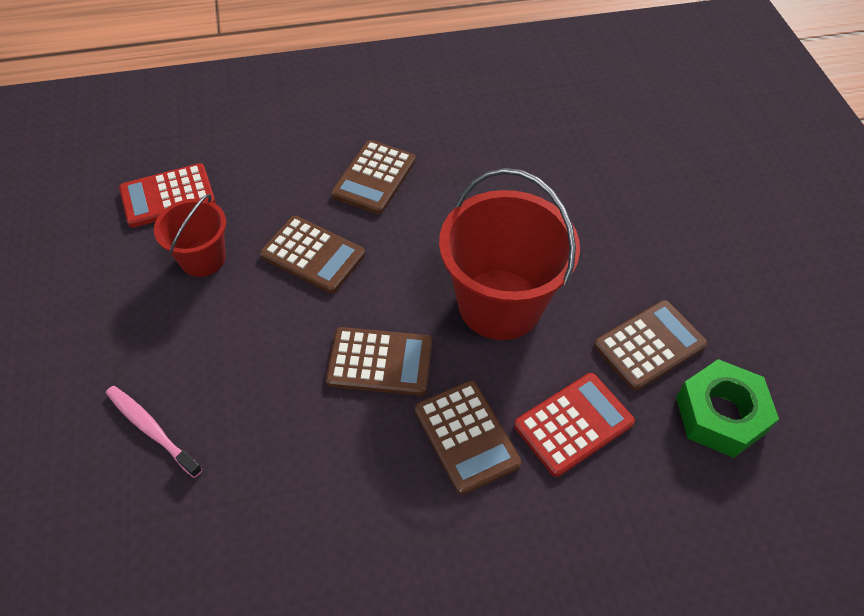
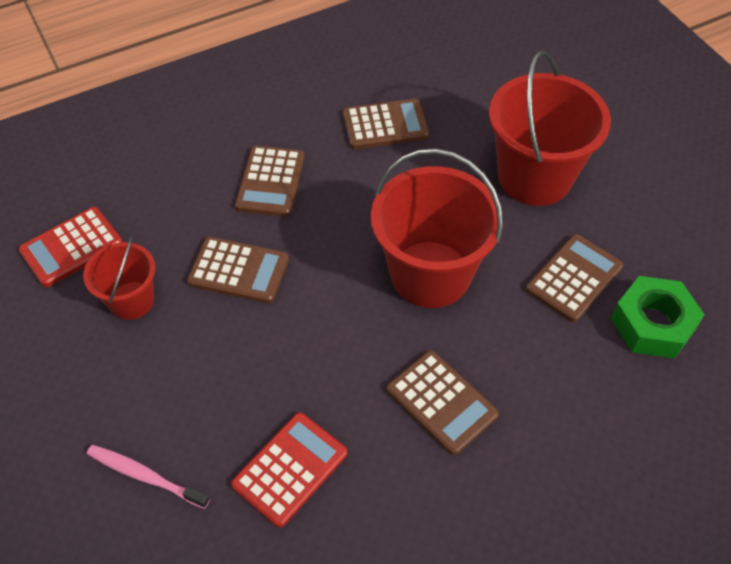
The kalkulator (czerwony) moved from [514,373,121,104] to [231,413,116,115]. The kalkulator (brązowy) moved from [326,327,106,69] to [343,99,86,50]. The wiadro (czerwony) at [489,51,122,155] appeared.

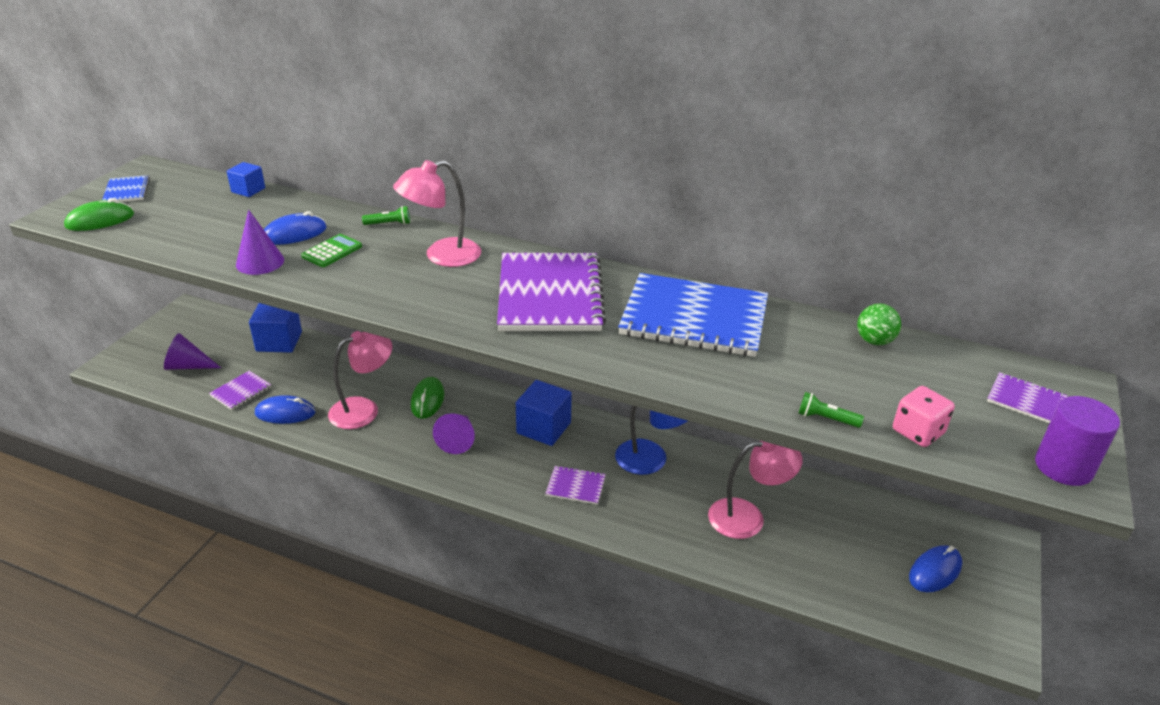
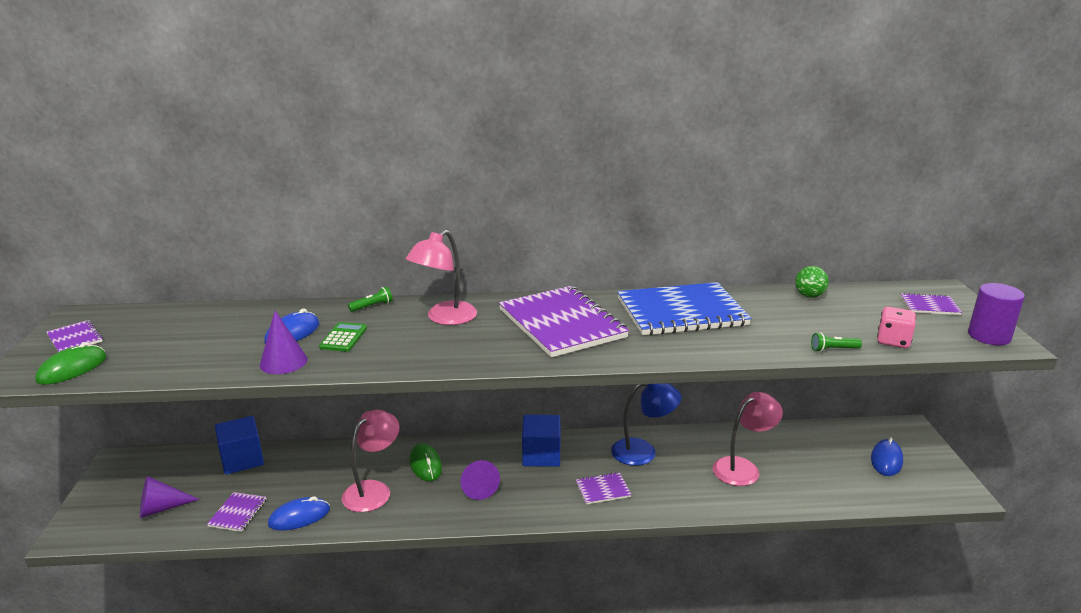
The zeszyt (niebieski) at [102,175,48,27] became the zeszyt (fioletowy) at [46,320,57,32]. The sześcian (niebieski) at [226,162,39,35] disappeared.

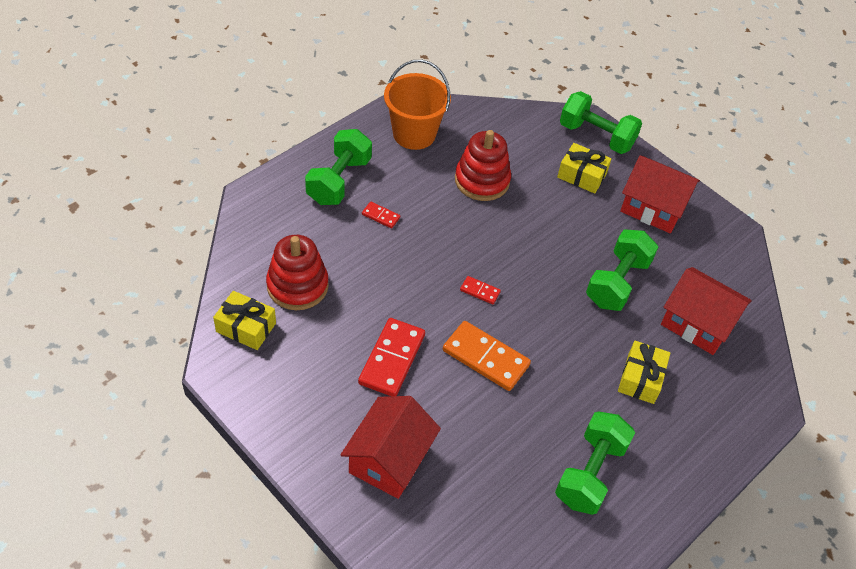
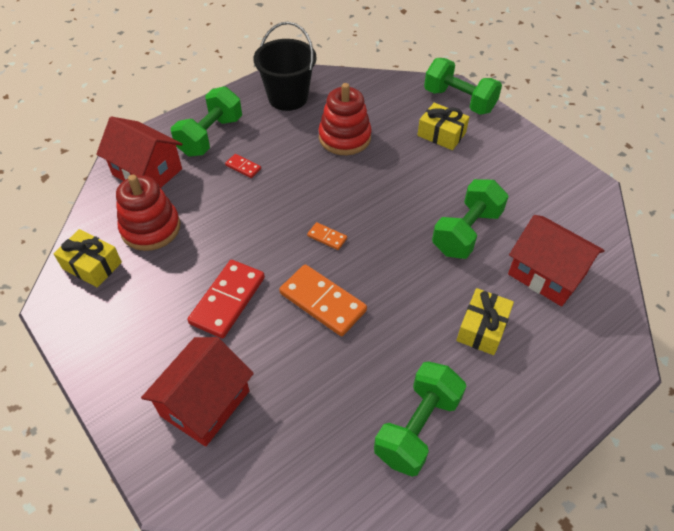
The domek (czerwony) moved from [620,155,80,78] to [96,116,86,72]. The wiadro (pomarańczowy) at [384,60,67,90] became the wiadro (czarny) at [254,22,63,89]. The kostka domina (czerwony) at [460,276,41,28] became the kostka domina (pomarańczowy) at [307,222,40,28].

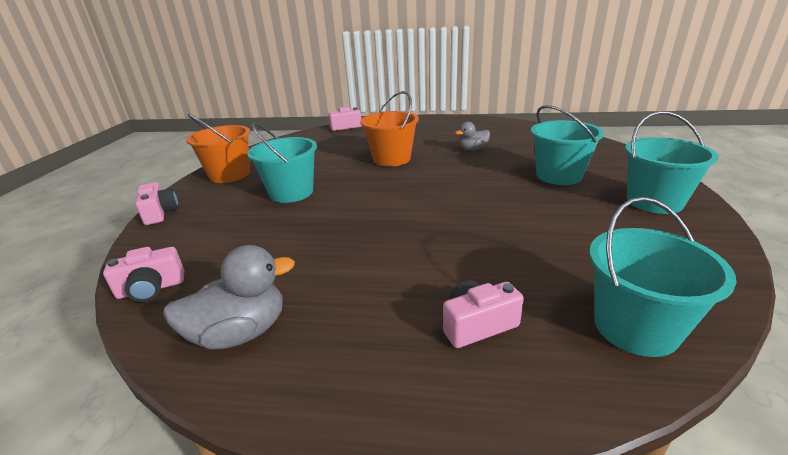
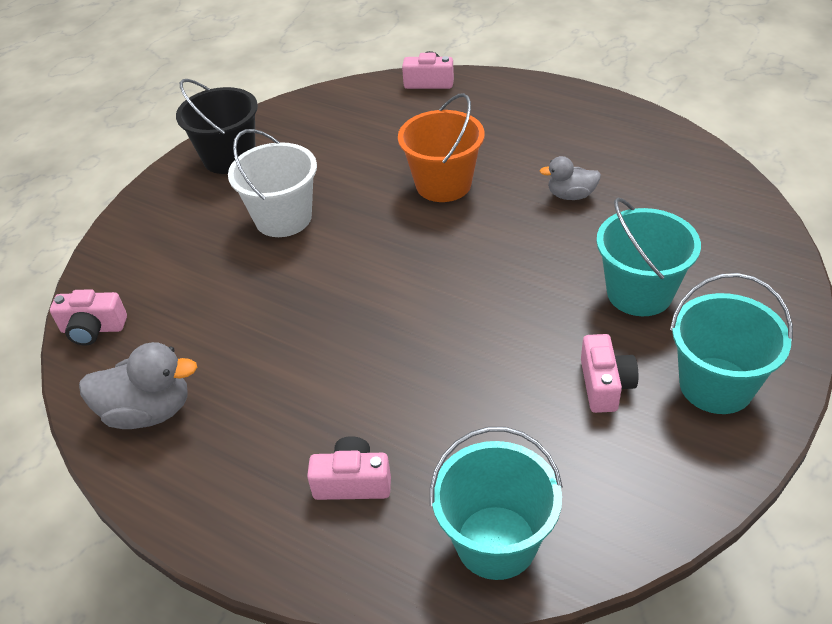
The wiadro (pomarańczowy) at [186,113,64,70] became the wiadro (czarny) at [176,79,82,95]. The wiadro (turkusowy) at [247,123,70,80] became the wiadro (biały) at [228,129,89,108]. The aparat fotograficzny (różowy) moved from [135,182,44,43] to [581,334,57,79].

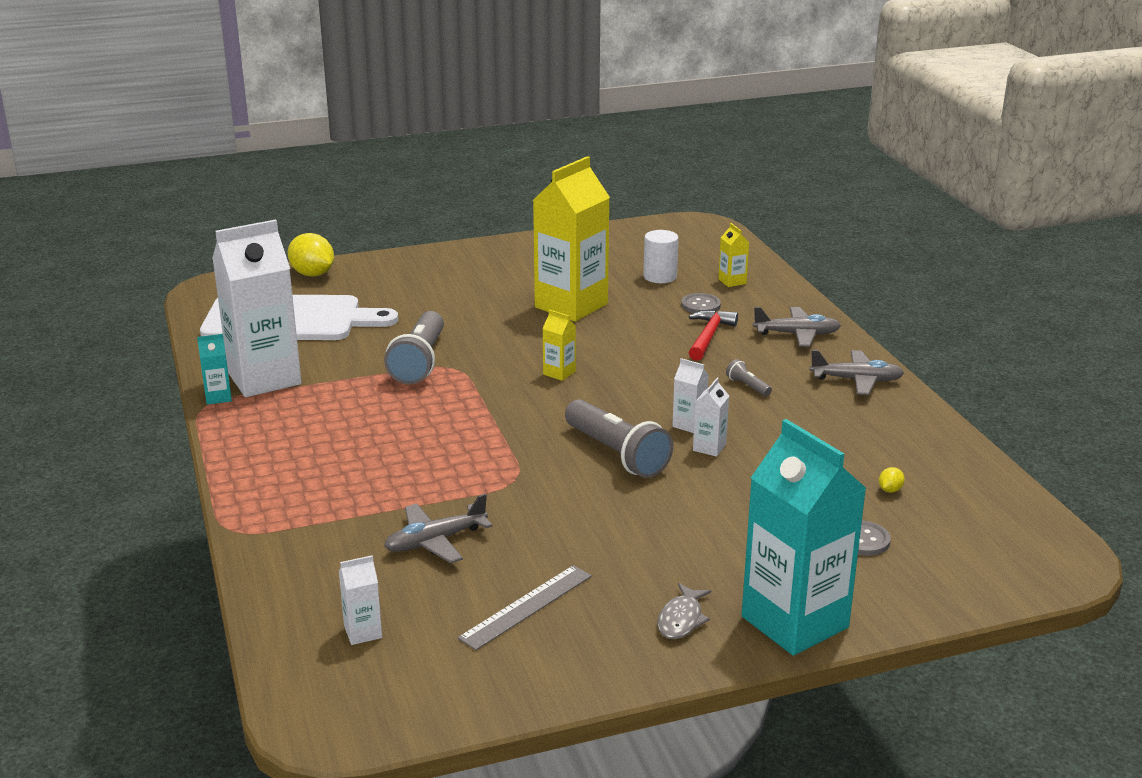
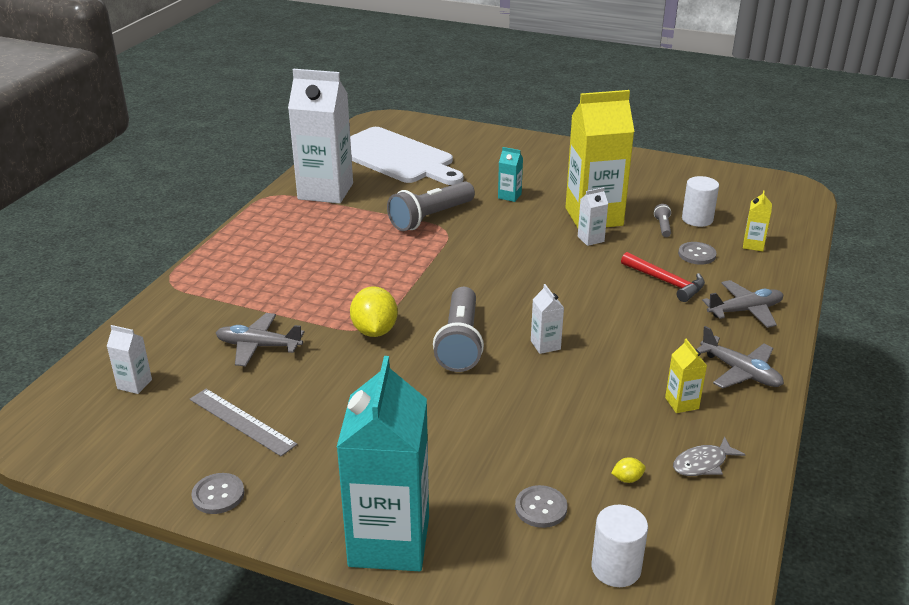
The linijka (szary) at [458,565,134,85] turned 45 degrees clockwise. The guzik (szary) at [191,473,53,41] appeared. The cytryna (żółty) moved from [288,233,46,44] to [350,286,48,51]. The karton mleka (turkusowy) moved from [197,334,35,71] to [498,147,25,55]. The karton mleka (biały) moved from [693,378,36,79] to [578,187,30,59]. The walec (biały) at [592,505,56,82] appeared. The młotek (czerwony) at [689,310,49,51] turned 75 degrees clockwise. The latarka (szary) moved from [726,359,46,37] to [654,204,17,33]. The karton mleka (żółty) moved from [542,310,34,71] to [665,339,42,74]. The ryba (szary) moved from [657,583,54,56] to [673,436,73,40]. The samolot (szary) at [753,307,88,40] turned 60 degrees counterclockwise.

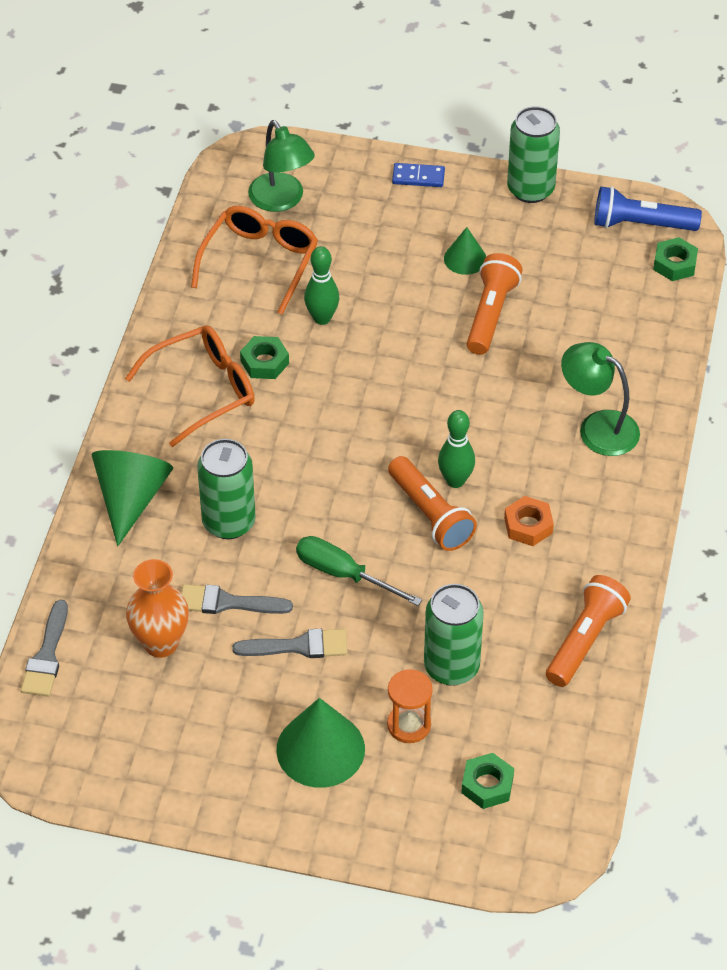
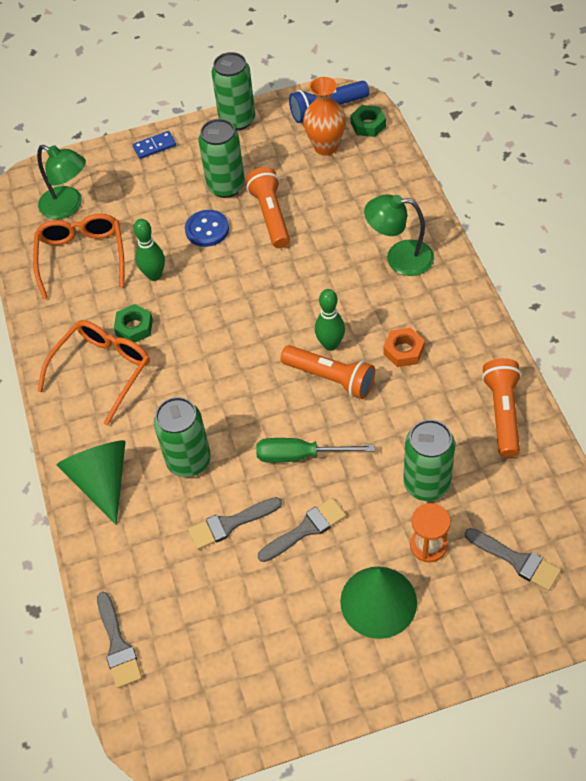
The guzik (niebieski) at [185,210,44,37] appeared. The stożek (zielony) at [444,227,42,48] was replaced by the puszka (zielony) at [199,119,46,79]. The wazon (pomarańczowy) moved from [126,559,63,99] to [303,77,43,79]. The nakrętka (zielony) at [461,753,53,56] was replaced by the pędzel (szary) at [465,528,96,63].

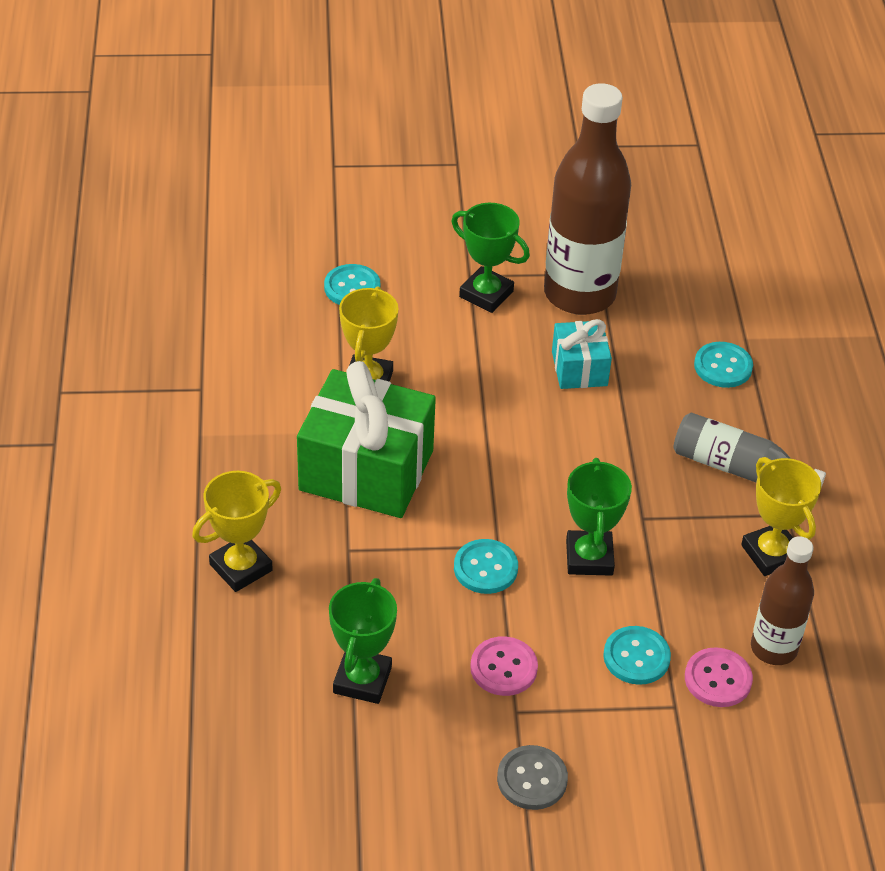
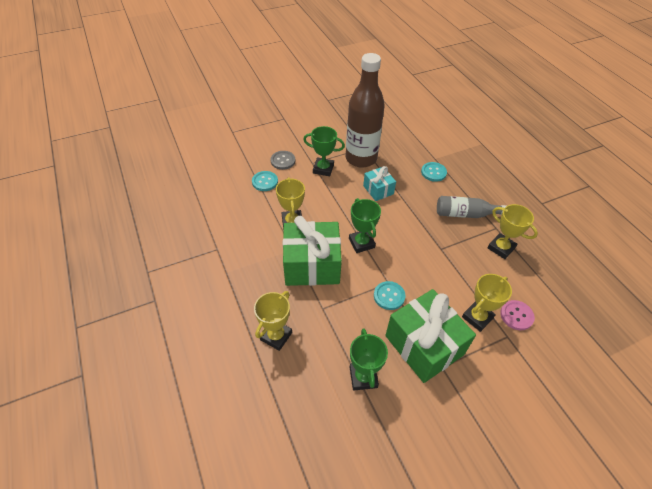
The guzik (szary) moved from [497,745,71,65] to [271,151,24,19]. The puchar (zielony) moved from [566,458,66,118] to [349,198,32,55]. The guzik (różowy) at [470,636,68,60] was replaced by the prezent (zielony) at [385,289,91,94]. The guzik (turkusowy) at [603,626,68,59] was replaced by the puchar (żółty) at [462,274,50,58]. The butelka (brązowy) at [751,536,63,129] disappeared.

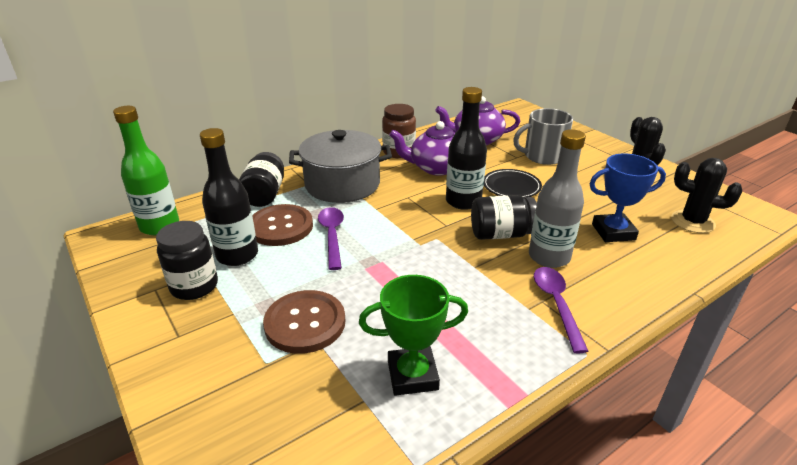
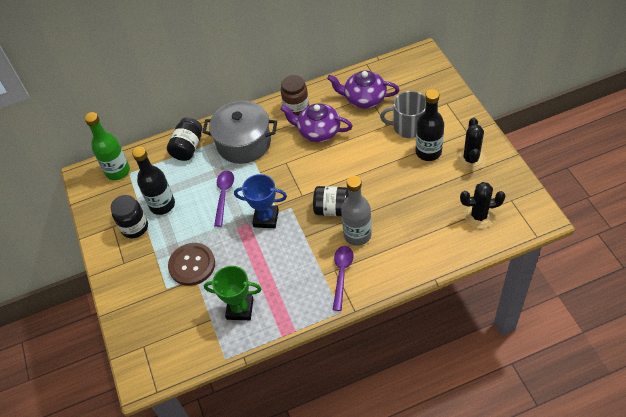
The puchar (niebieski) moved from [589,154,77,88] to [234,174,53,54]. The butelka (czarny) moved from [446,87,41,123] to [416,89,28,72]. The kaktus (czarny) at [671,158,71,75] turned 45 degrees counterclockwise. The guzik (brązowy) at [252,204,61,42] disappeared. The talerz (czarny) at [484,169,58,28] disappeared.

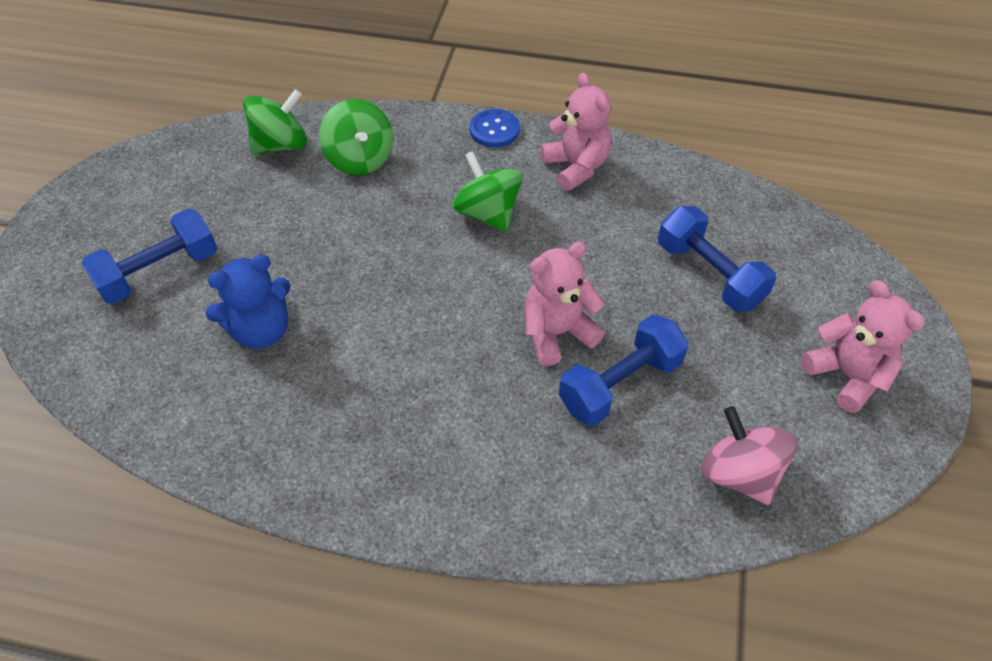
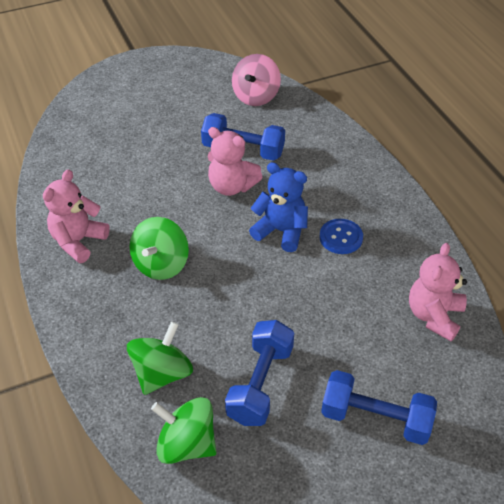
The hantel (niebieski) moved from [658,206,118,106] to [225,320,69,106]. The miś (niebieski) moved from [205,255,86,94] to [249,162,59,90]. The guzik (niebieski) moved from [469,109,51,38] to [319,219,44,35]. The miś (różowy) moved from [801,280,124,133] to [409,243,58,98].

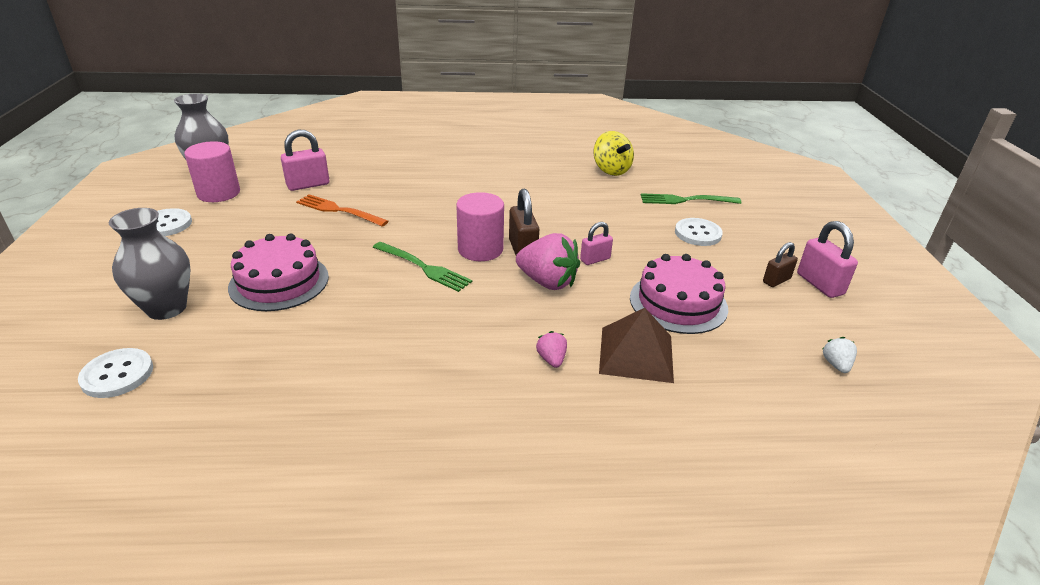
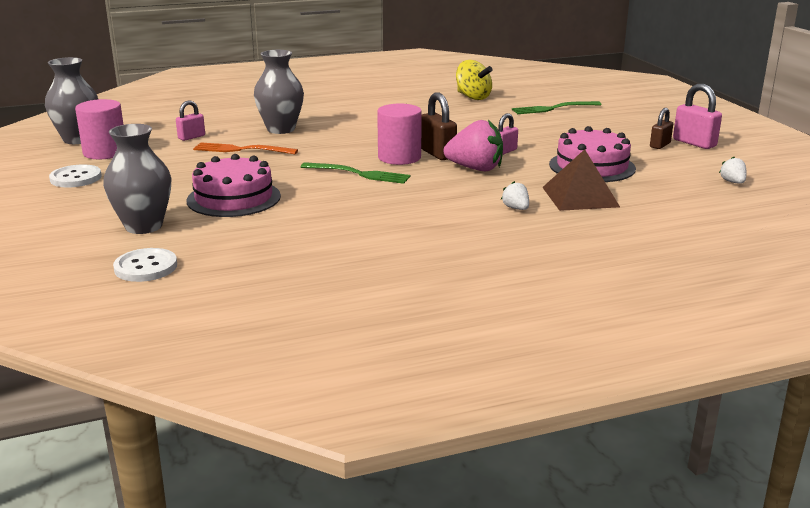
The kłódka (różowy) at [281,130,48,61] changed to 0.63 times the size. The wazon (szary) at [254,50,50,84] appeared. The truskawka (różowy) at [536,331,31,37] became the truskawka (biały) at [501,181,28,29]. The guzik (biały) at [675,218,48,28] disappeared.

